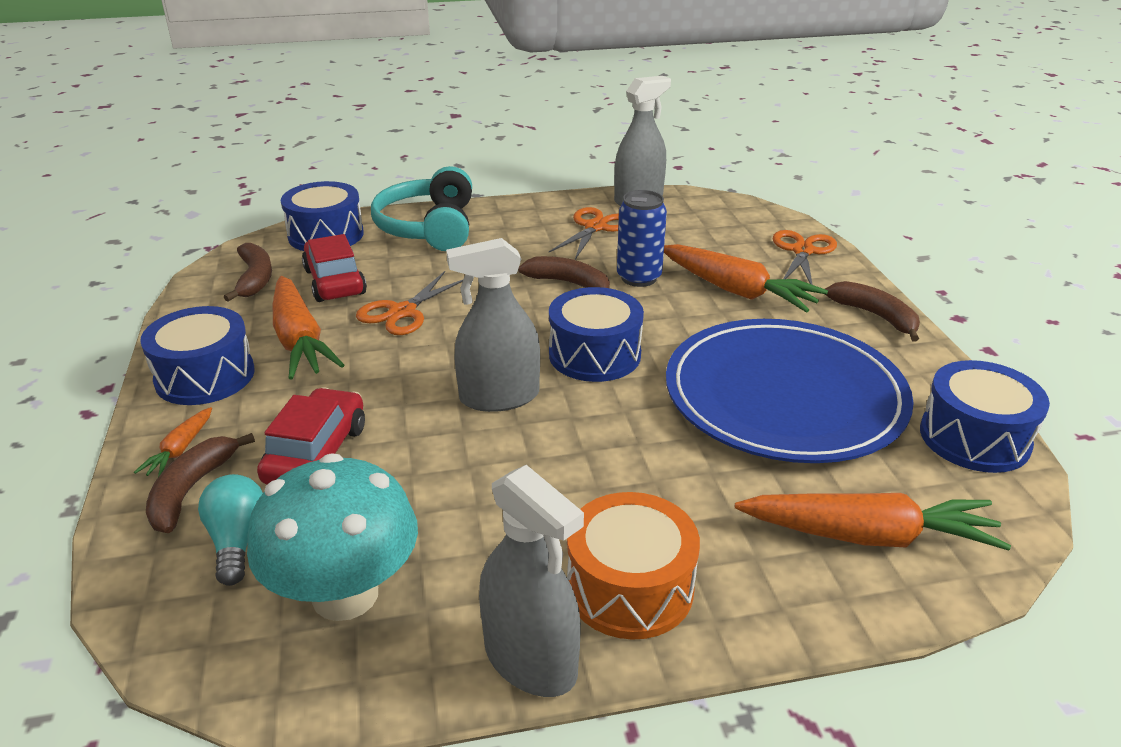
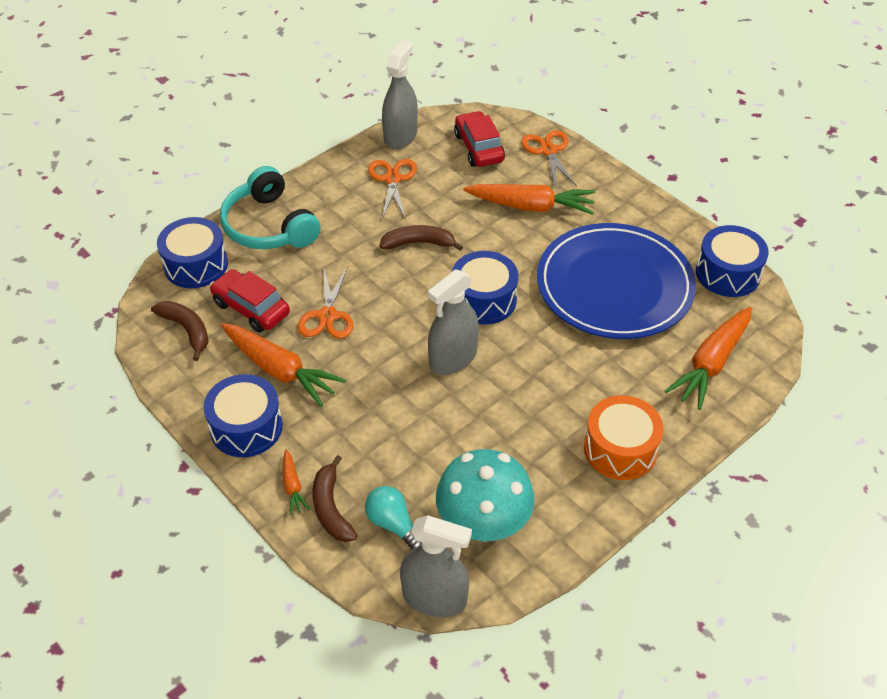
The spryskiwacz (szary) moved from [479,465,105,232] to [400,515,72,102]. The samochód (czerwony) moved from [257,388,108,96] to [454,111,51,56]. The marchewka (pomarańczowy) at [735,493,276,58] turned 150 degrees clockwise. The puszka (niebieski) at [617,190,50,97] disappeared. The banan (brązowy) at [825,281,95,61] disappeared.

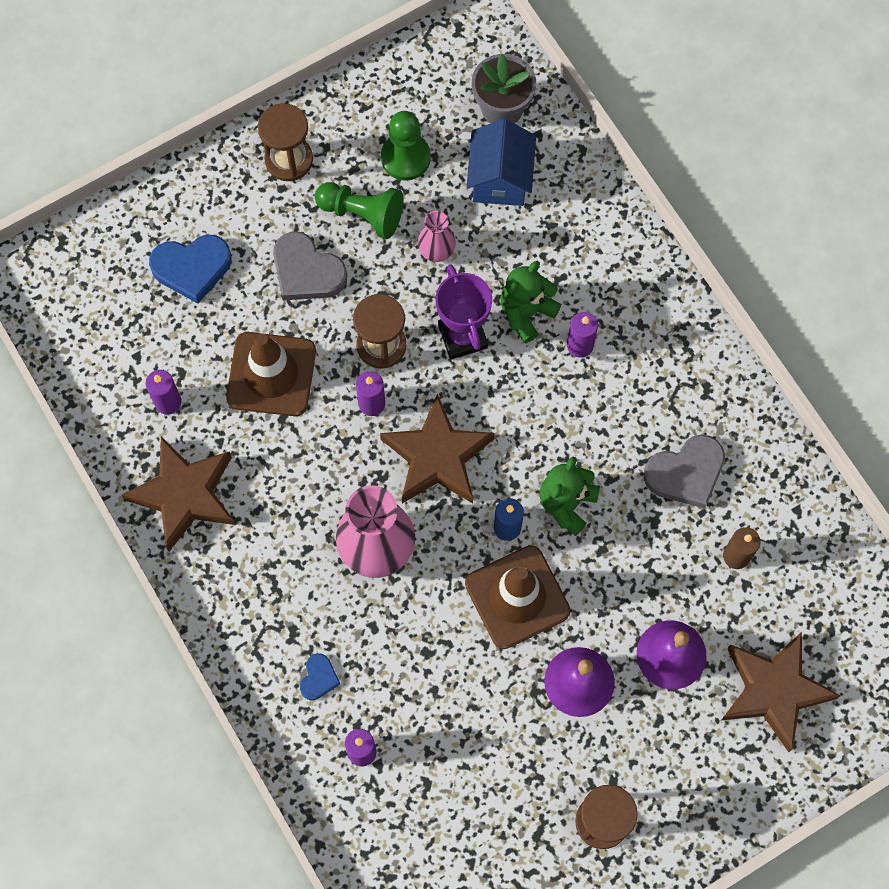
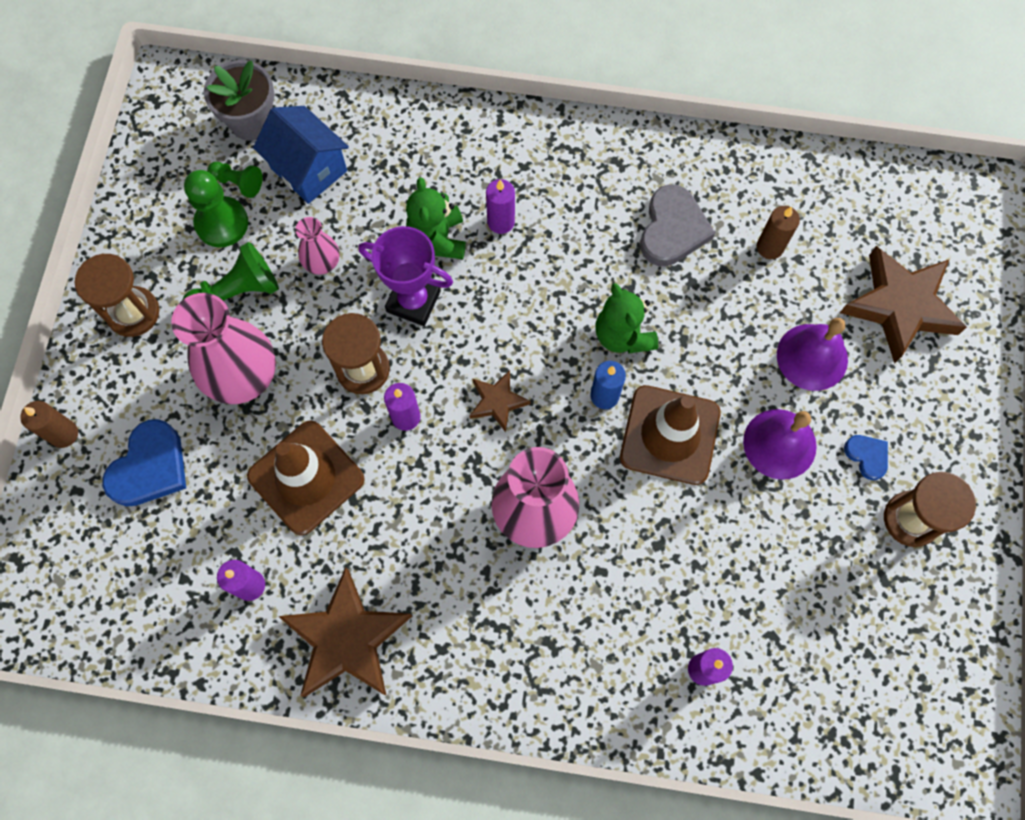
The świeca (brązowy) at [20,401,58,47] appeared. The serce (szary) at [273,232,74,68] was replaced by the wazon (różowy) at [171,293,105,111]. The pionek (zielony) at [207,162,56,36] appeared. The gwiazda (brązowy) at [380,394,115,109] changed to 0.51 times the size. The serce (niebieski) moved from [300,653,40,47] to [844,435,44,45].

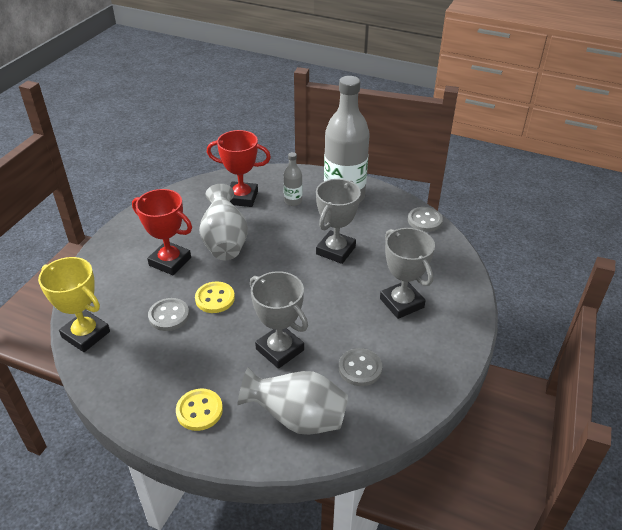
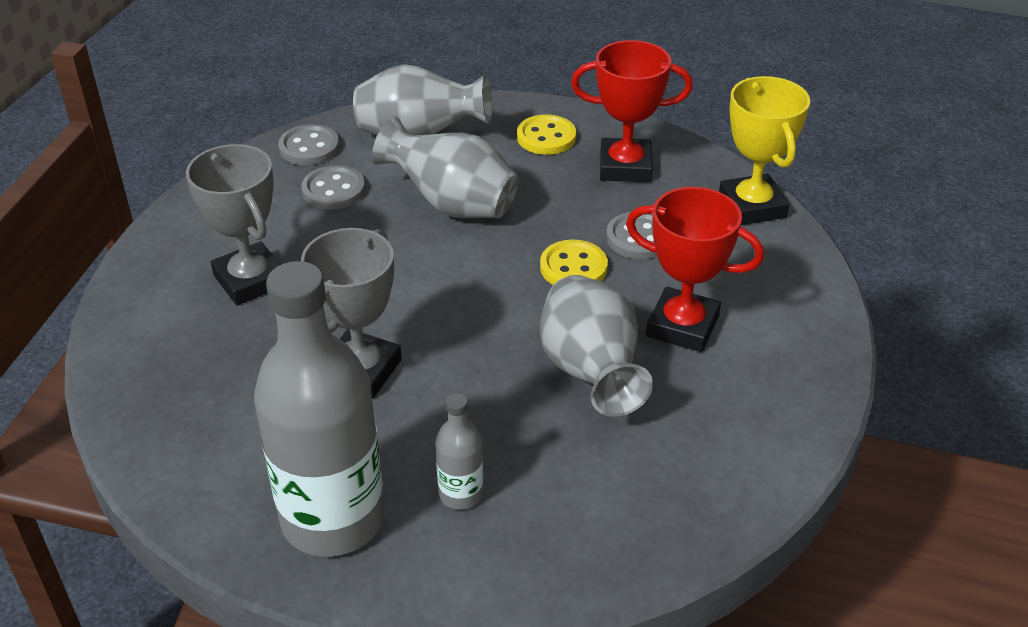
The guzik (szary) moved from [408,207,35,25] to [278,124,62,41]. The puchar (szary) at [250,271,58,98] was replaced by the wazon (szary) at [372,117,147,101]. The puchar (czerwony) moved from [207,130,64,77] to [571,40,122,142]. The puchar (żółty) at [38,257,72,95] turned 45 degrees clockwise.

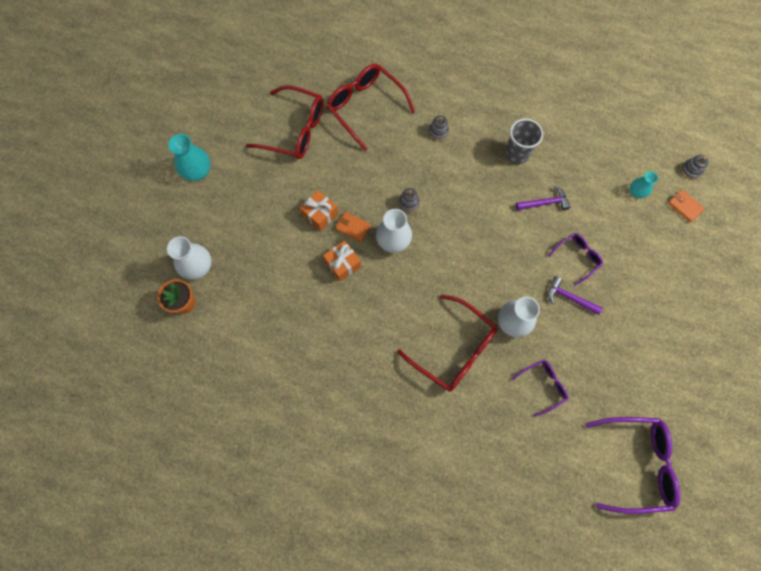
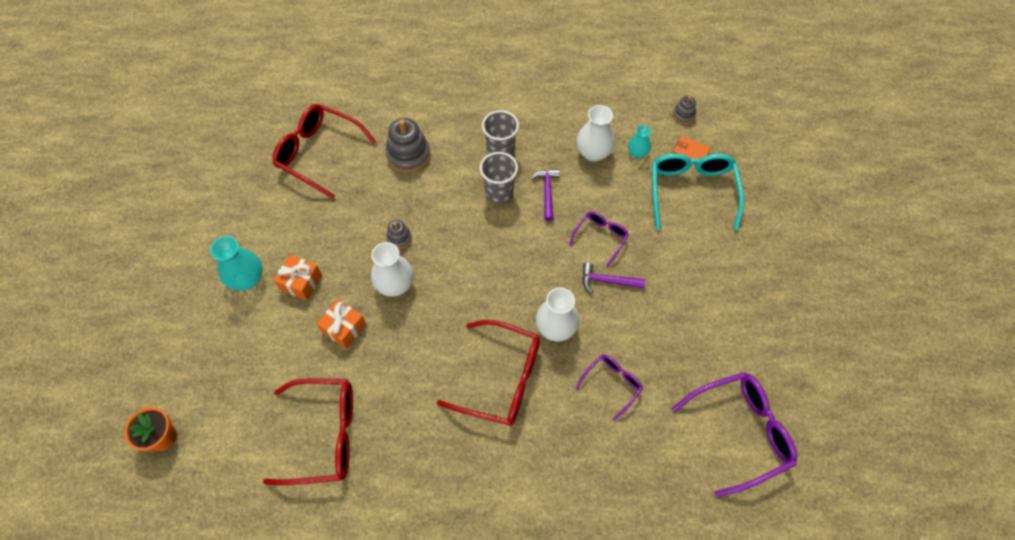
The wazon (turkusowy) moved from [168,134,43,47] to [210,236,53,54]. The okulary (czerwony) moved from [246,85,77,74] to [263,378,90,107]. The zabawka nakładanka (szary) at [428,116,21,25] changed to 1.88 times the size. The szklanka (szary) at [480,152,38,52] appeared. The młotek (fioletowy) at [516,186,54,24] turned 60 degrees counterclockwise. The wazon (biały) moved from [167,236,45,44] to [576,105,39,57]. The okulary (turkusowy) at [652,153,92,77] appeared. The portfel (pomarańczowy) at [336,212,35,30] disappeared.

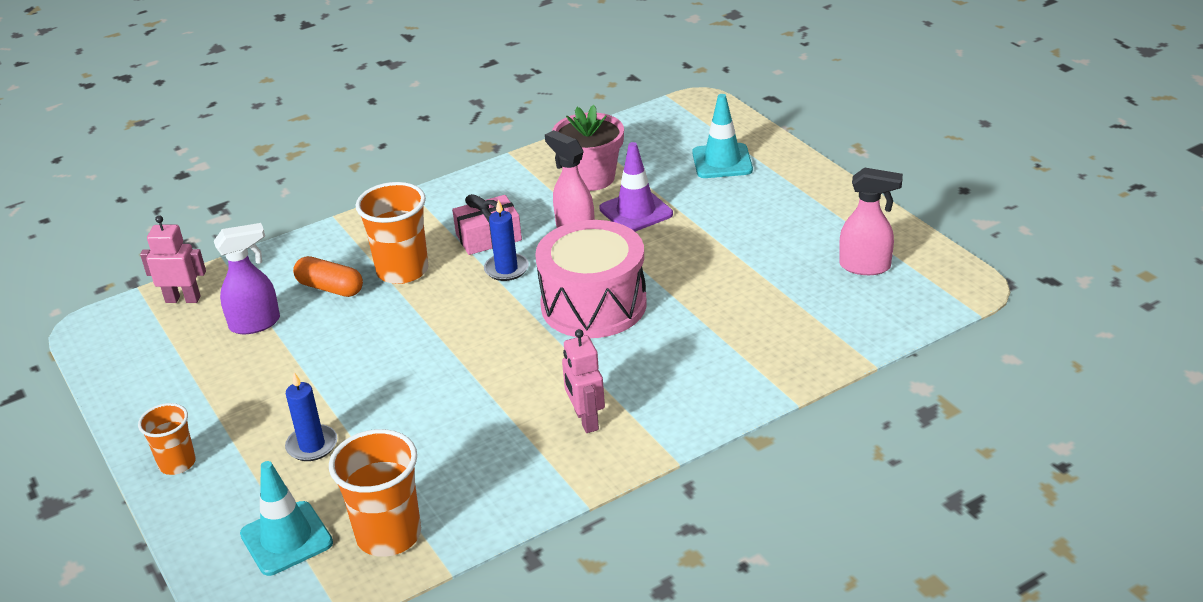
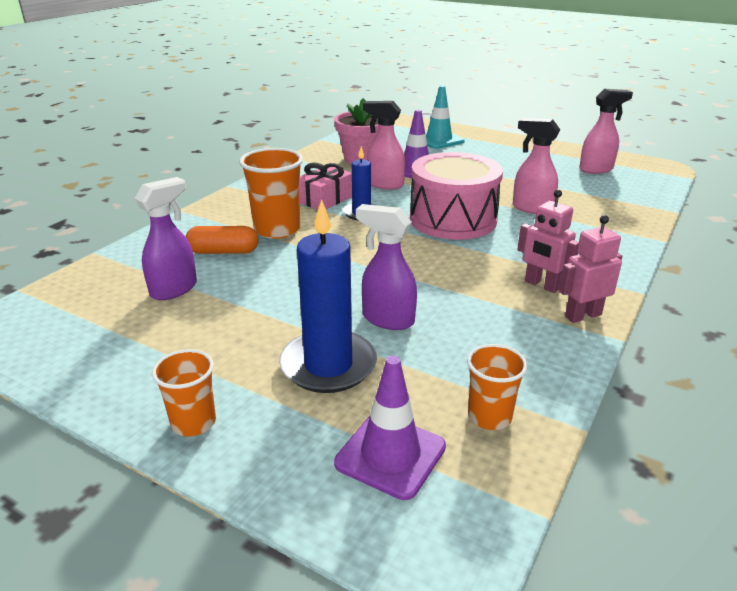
The świeca (niebieski) at [285,372,52,89] changed to 1.75 times the size. The pachołek (turkusowy) at [240,461,93,115] became the pachołek (fioletowy) at [334,356,112,144]. The spryskiwacz (fioletowy) at [356,204,61,126] appeared. The szklanka (pomarańczowy) at [329,429,92,128] changed to 0.61 times the size. The spryskiwacz (różowy) at [513,118,47,96] appeared. The robot (różowy) moved from [140,215,66,88] to [559,215,63,108].

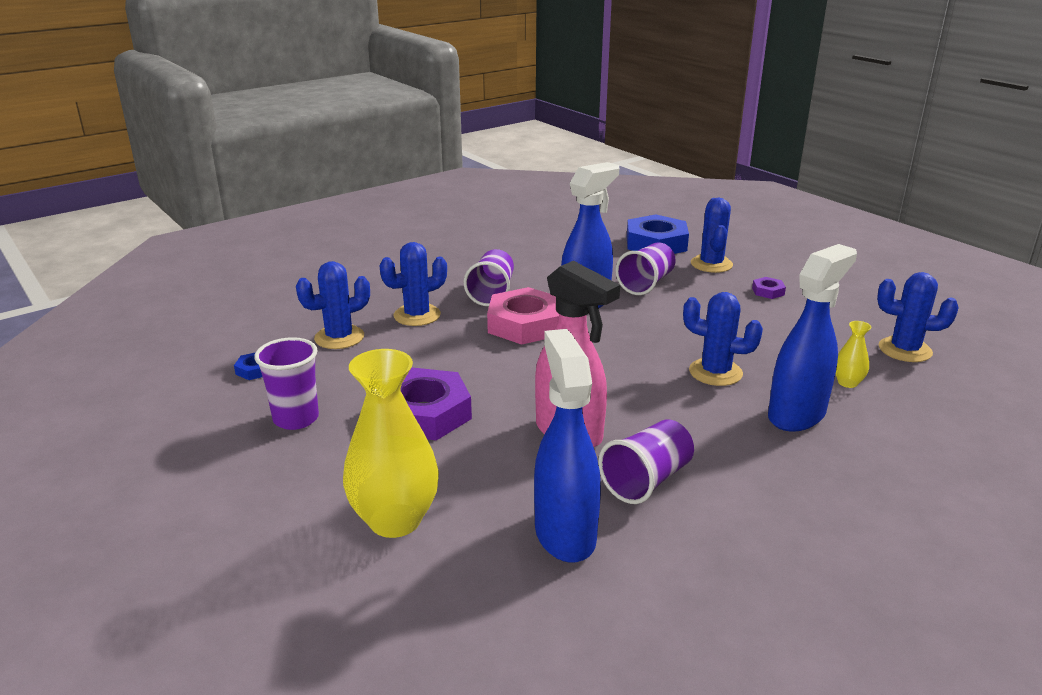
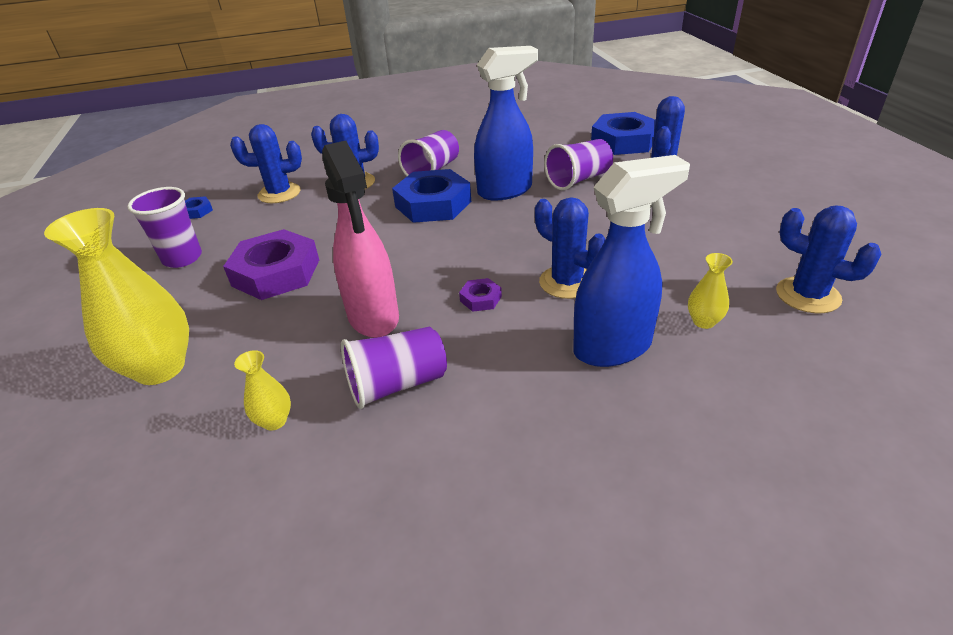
The spryskiwacz (niebieski) at [534,329,67,234] was replaced by the wazon (żółty) at [234,350,57,81]. The nakrętka (różowy) at [487,287,72,58] became the nakrętka (niebieski) at [392,169,79,54]. The nakrętka (fioletowy) moved from [752,277,34,22] to [459,278,43,34].

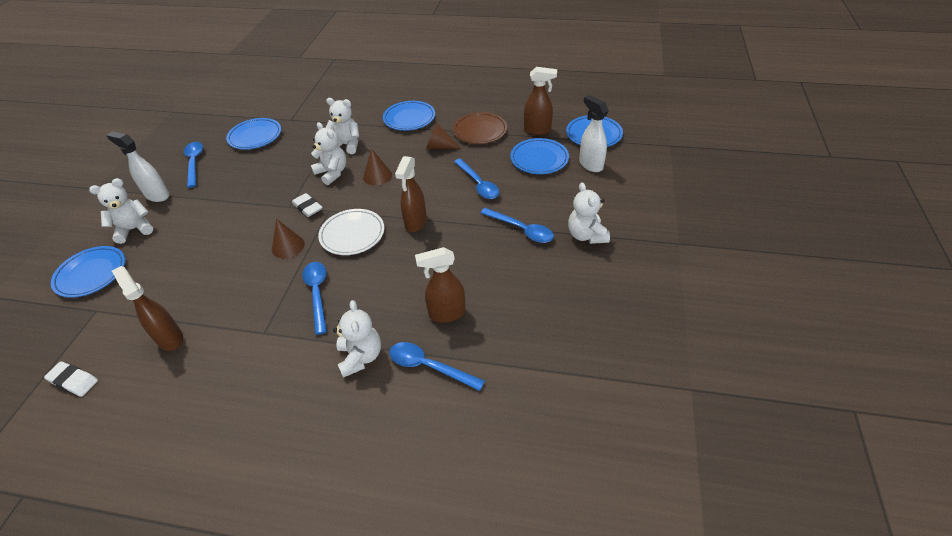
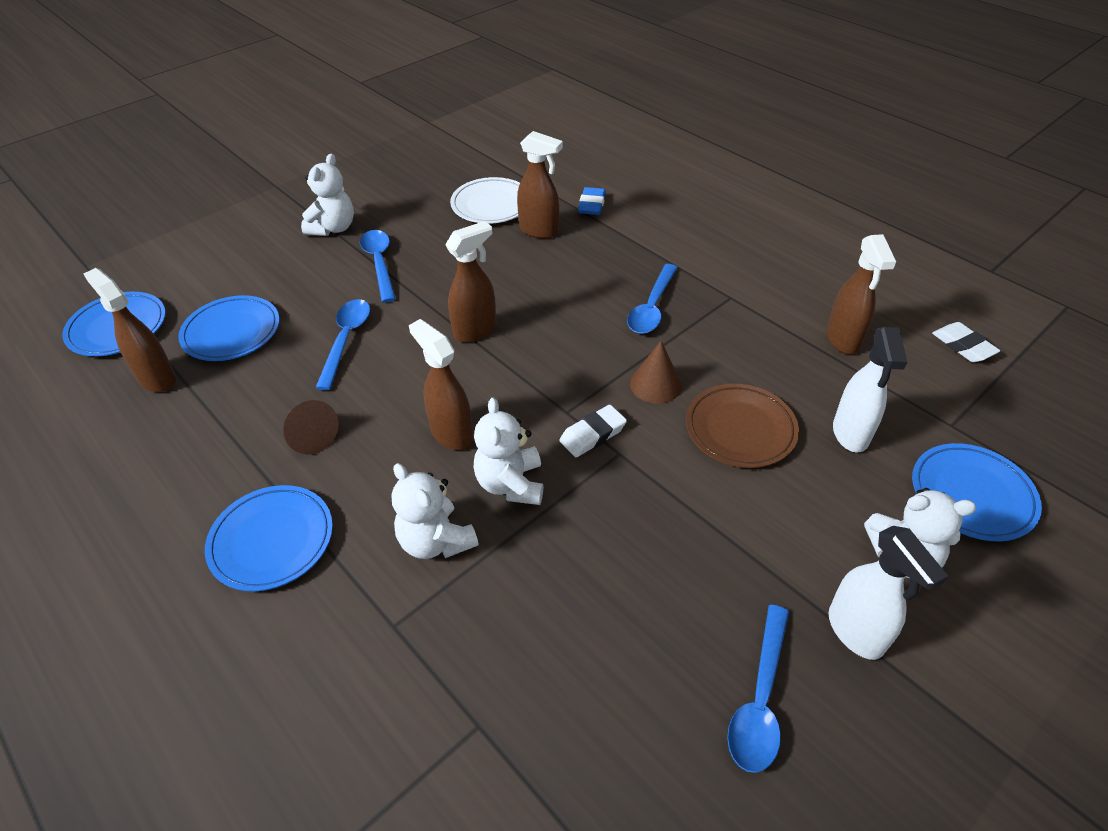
The stożek (brązowy) at [363,148,29,38] was replaced by the spryskiwacz (brązowy) at [409,319,65,131]. The talerz (biały) moved from [318,209,66,46] to [450,177,70,47]. The gumka do mazania (biały) at [292,193,31,24] turned 60 degrees clockwise. The łyżka (niebieski) at [389,342,96,49] was replaced by the gumka do mazania (niebieski) at [578,187,28,28]. The talerz (brązowy) moved from [453,112,54,32] to [686,384,113,84]. The spryskiwacz (biały) moved from [579,95,30,77] to [833,327,74,125]. The talerz (niebieski) at [226,118,55,32] disappeared. The miś (biały) at [333,300,48,78] disappeared.

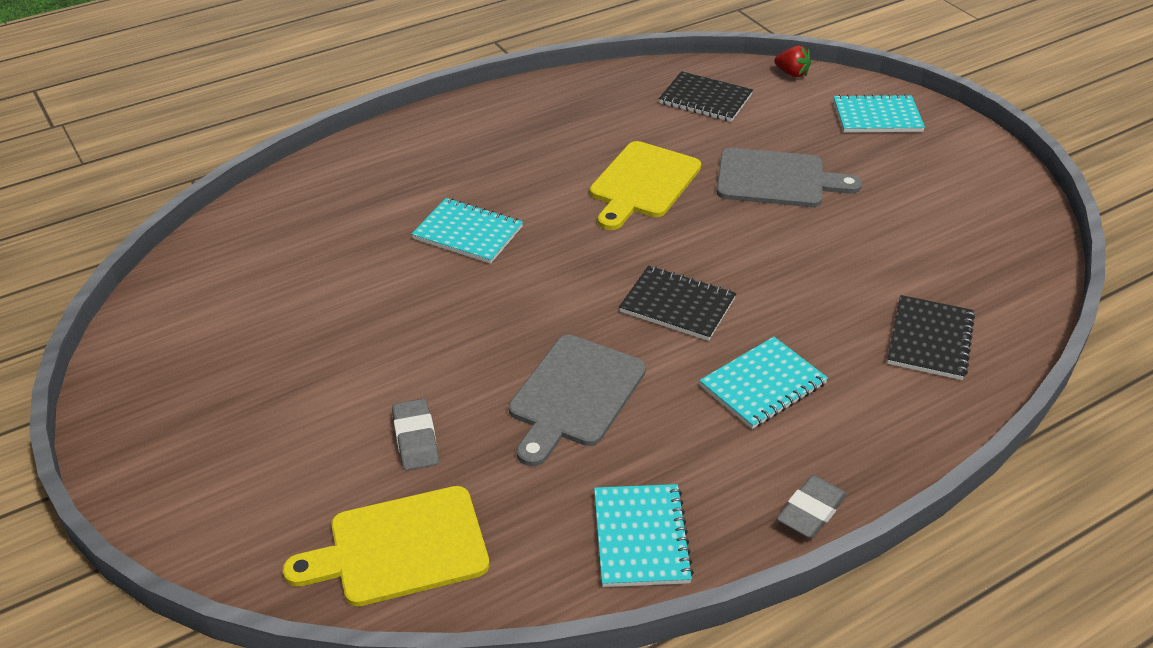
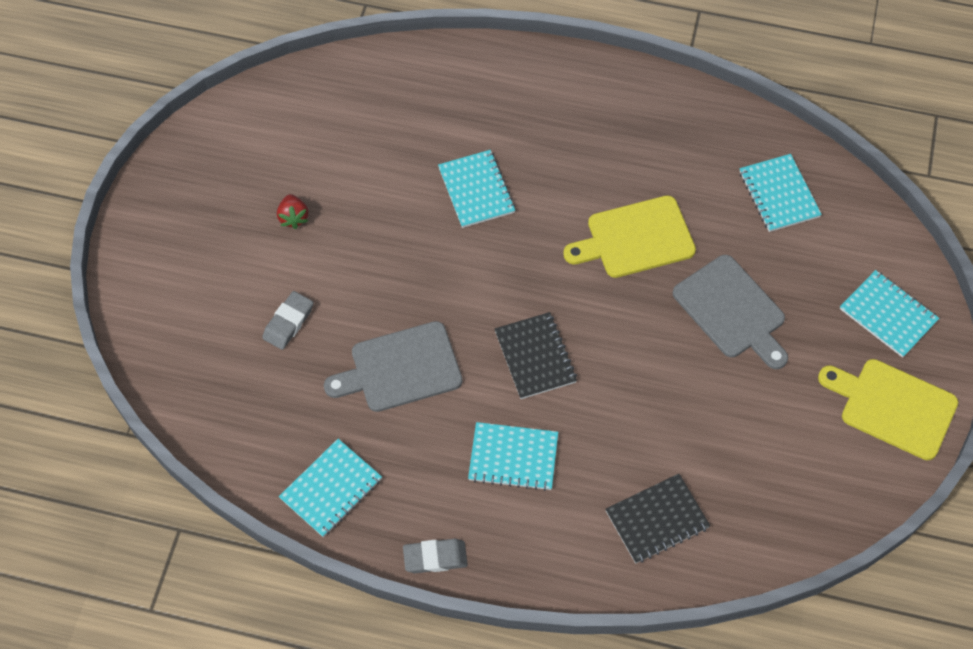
The truskawka (czerwony) moved from [774,46,37,31] to [277,194,31,35]. The zeszyt (czarny) at [659,71,94,51] became the zeszyt (turkusowy) at [740,154,82,78]. The deska do krojenia (żółty) moved from [283,486,206,120] to [818,359,140,101].

